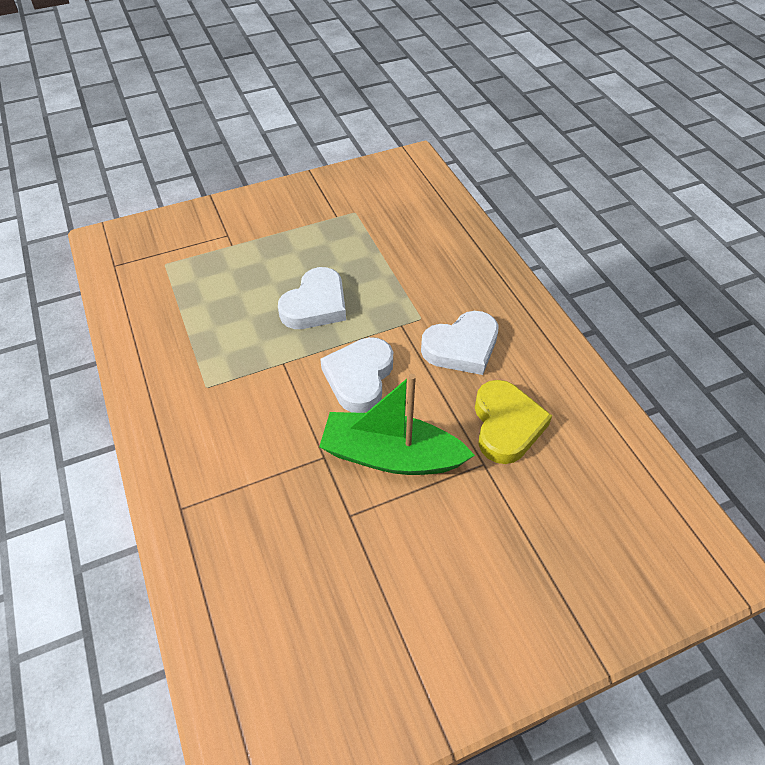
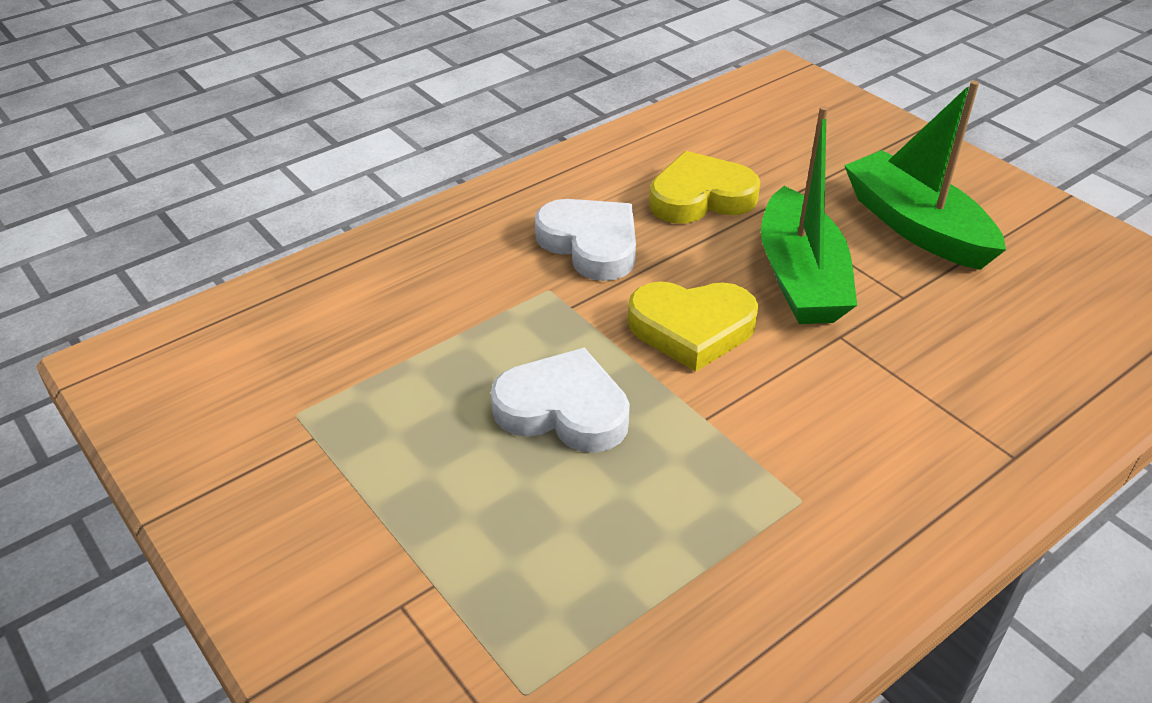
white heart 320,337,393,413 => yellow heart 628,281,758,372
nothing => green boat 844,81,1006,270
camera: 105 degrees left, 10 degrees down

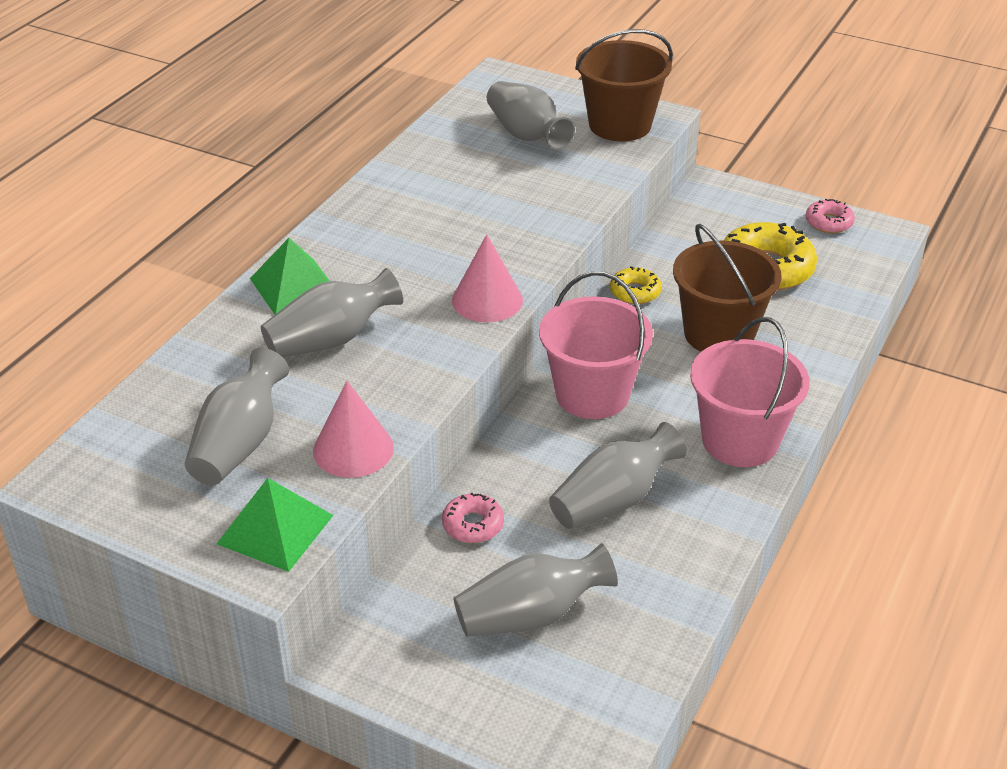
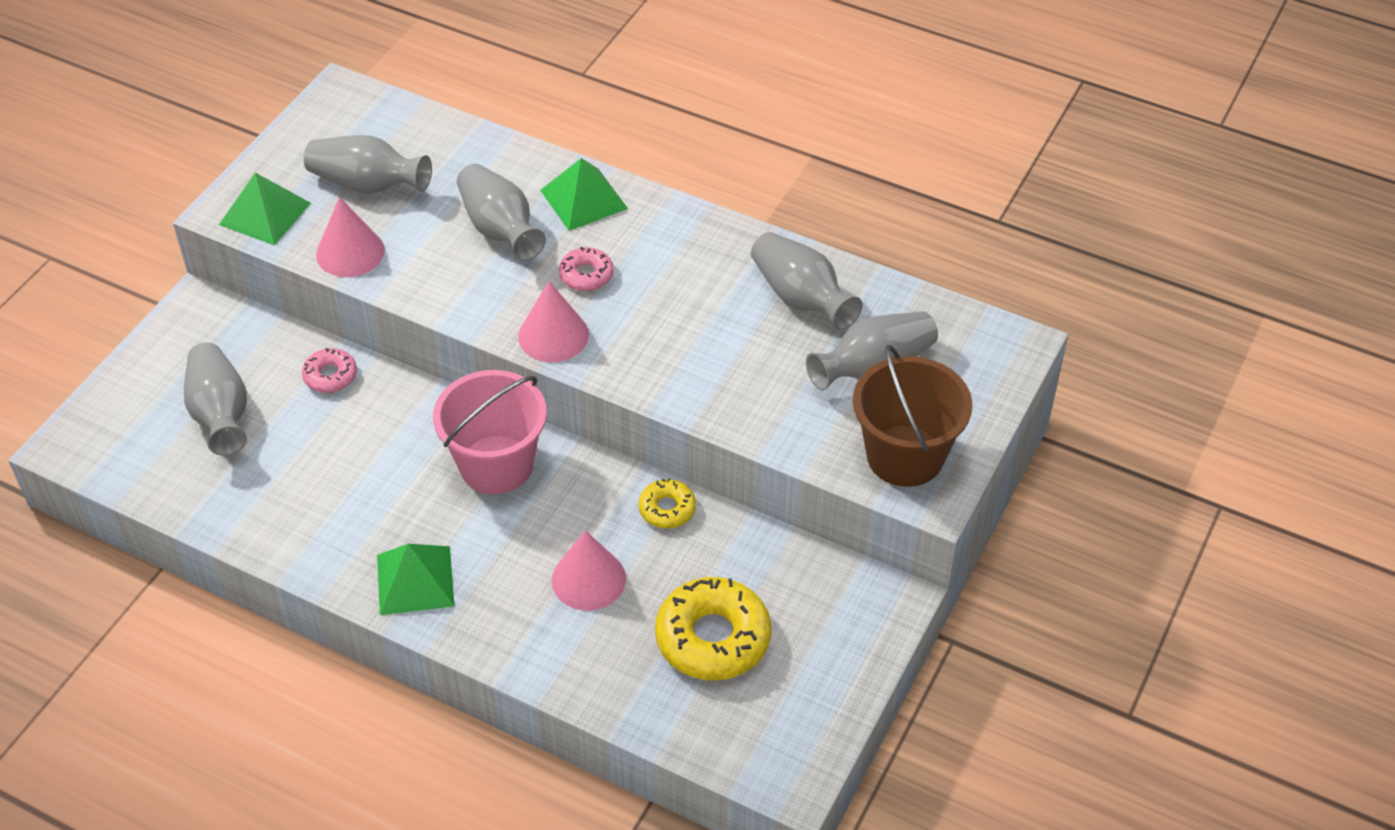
grey vase 549,422,687,529 => grey vase 751,232,862,330, moved
brown bucket 673,224,782,352 => pink cone 552,530,626,611
pink bucket 690,317,809,467 => green pyramid 377,544,454,615
pink donut 806,199,855,233 => pink donut 559,247,614,291, moved
camera: 90 degrees right, 10 degrees up

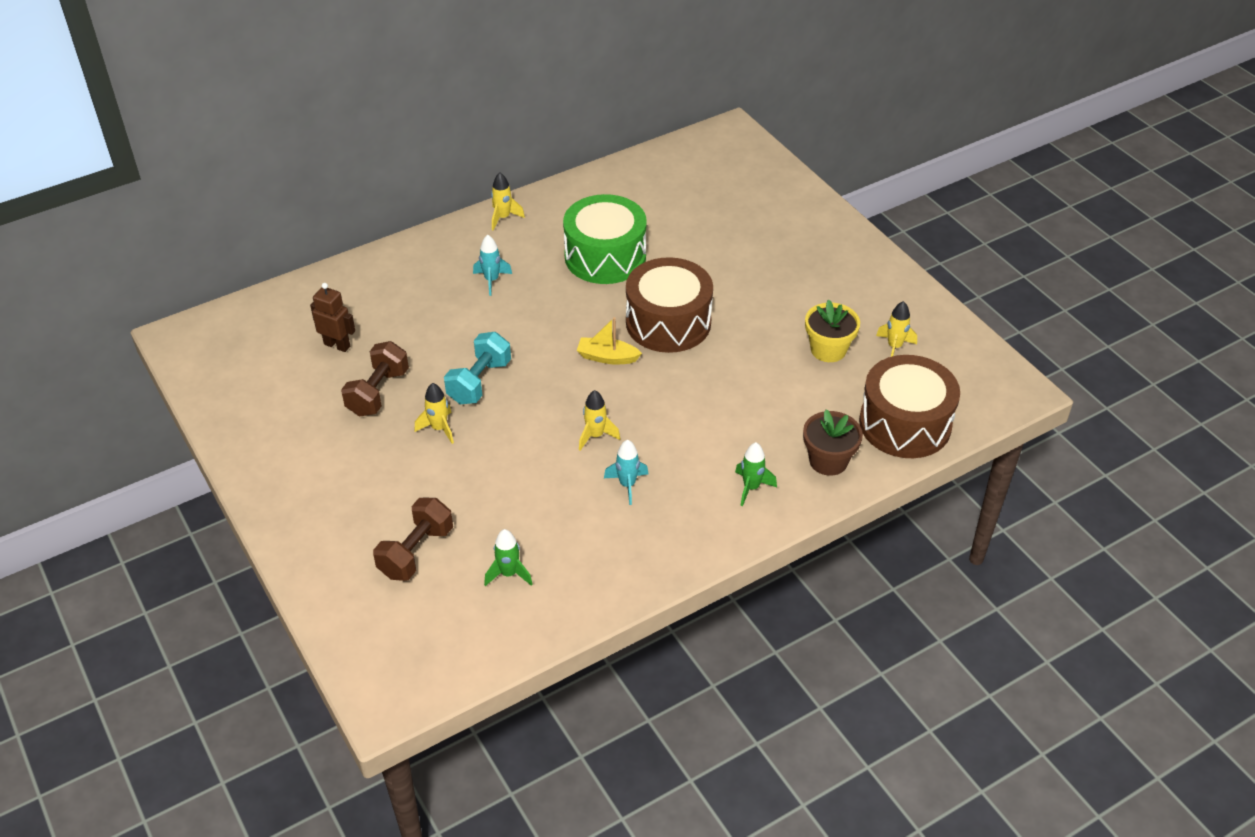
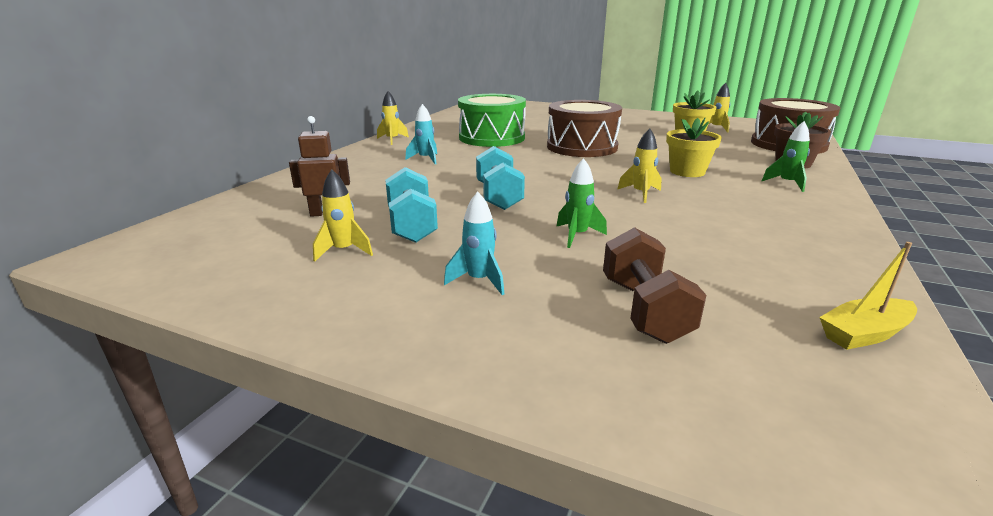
brown dumbbell 341,341,409,416 => turquoise dumbbell 385,167,438,243
yellow rocket 415,383,454,444 => yellow rocket 313,169,373,262, moved
green rocket 484,529,533,586 => green rocket 556,158,607,248, moved
yellow boat 576,317,642,364 => yellow boat 819,242,917,350, moved
turquoise rocket 604,440,648,505 => turquoise rocket 444,192,504,295, moved
nothing => yellow flower pot 666,117,722,177
camera: 35 degrees left, 20 degrees down

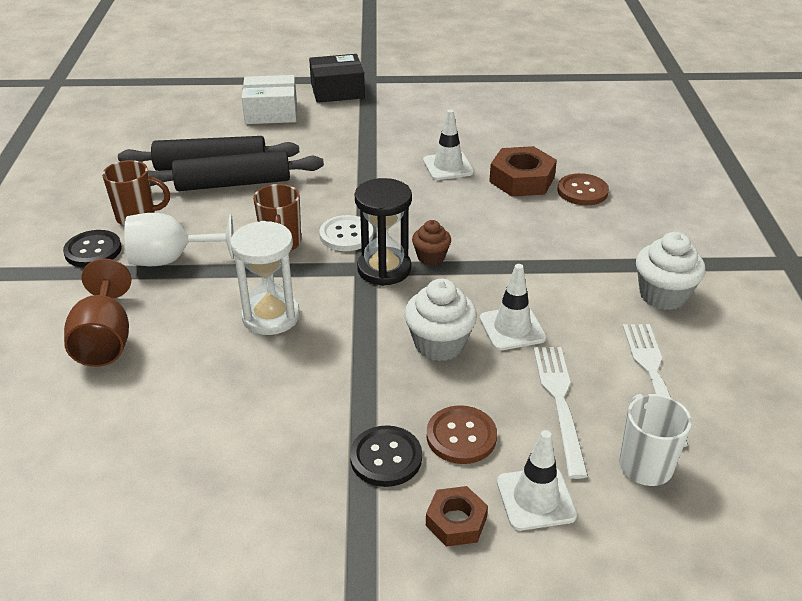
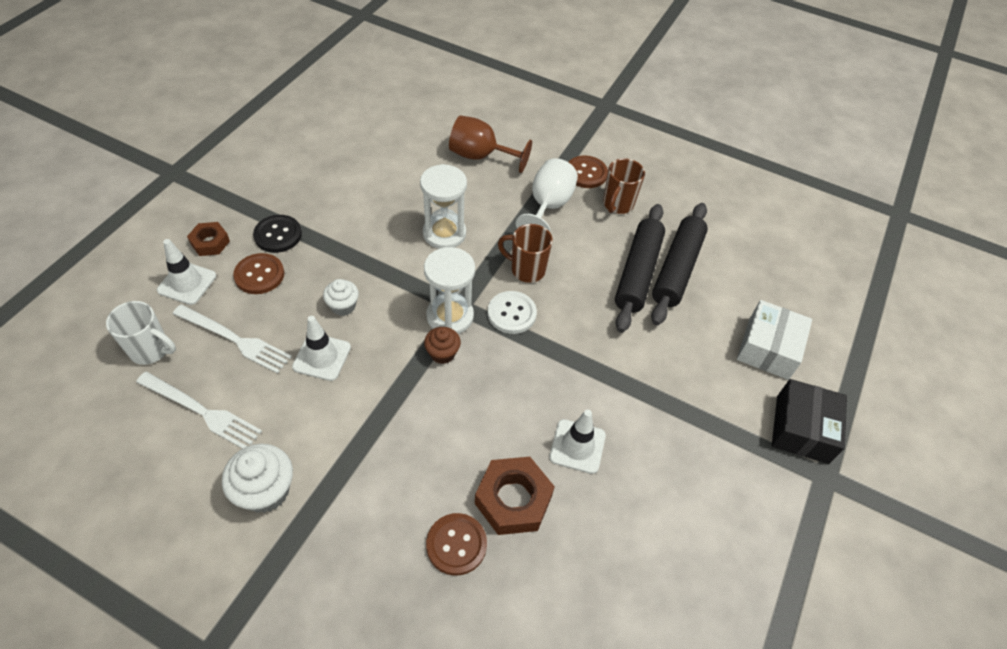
black button 63,230,122,268 => brown button 569,156,608,188
black hourglass 355,178,412,286 => white hourglass 424,247,475,334
white cupcake 404,279,477,361 => white cupcake 323,279,359,316, x0.62
camera: 115 degrees right, 15 degrees up

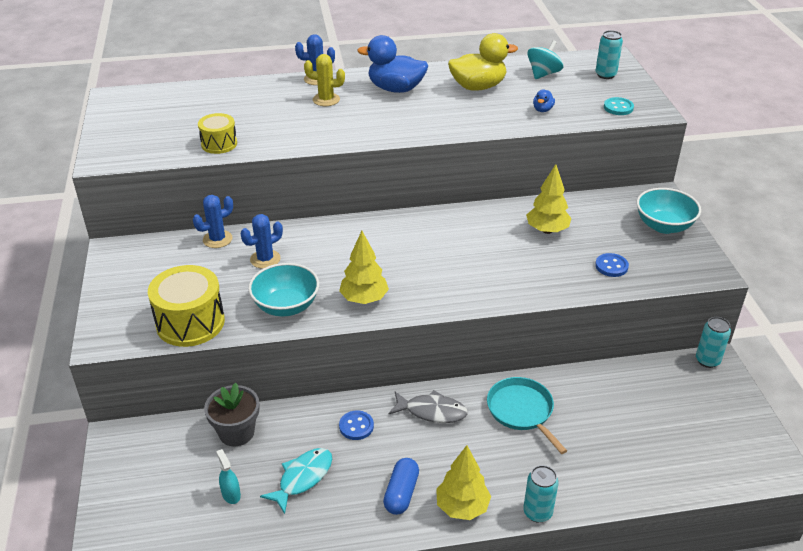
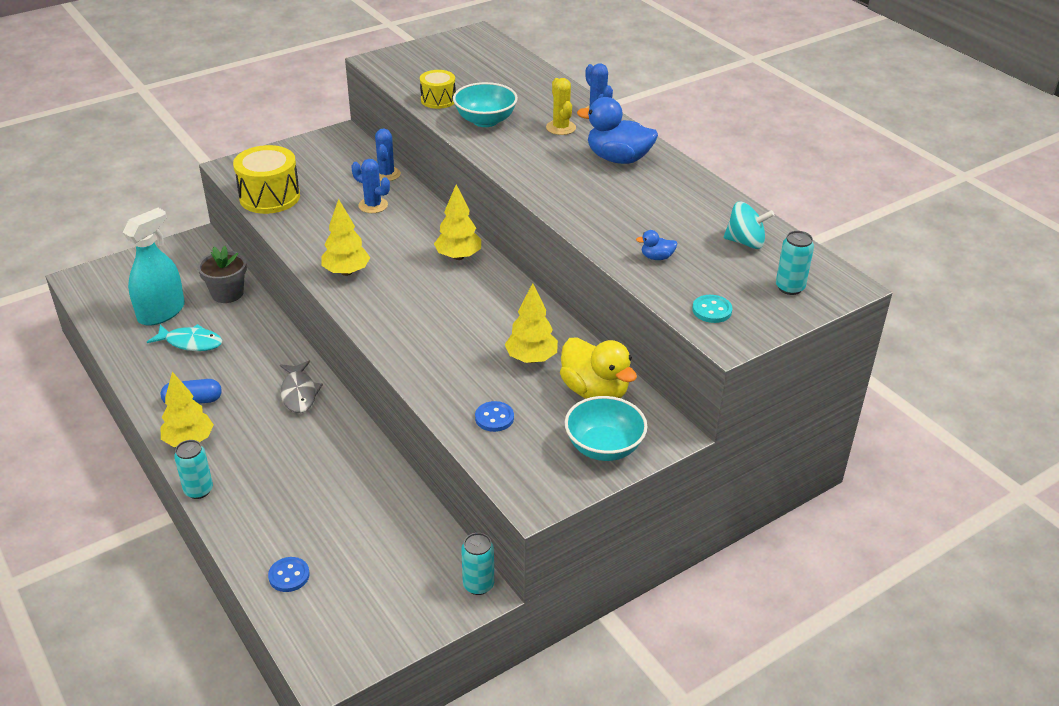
blue cactus 193,195,233,248 => blue cactus 375,128,401,181, 60 degrees clockwise
turquoise spray bottle 216,449,241,504 => turquoise spray bottle 123,208,185,326, x2.33
turquoise bowl 248,263,319,317 => turquoise bowl 453,82,518,127, moved
blue button 339,410,374,440 => blue button 268,557,310,592, moved
blue duck 357,35,428,93 => blue duck 577,97,658,164, 60 degrees counterclockwise
yellow duck 448,33,518,91 => yellow duck 560,337,637,399, moved
turquoise pan 487,377,567,454 => nothing
nothing => yellow tree 434,184,481,260
camera: 65 degrees right, 0 degrees up

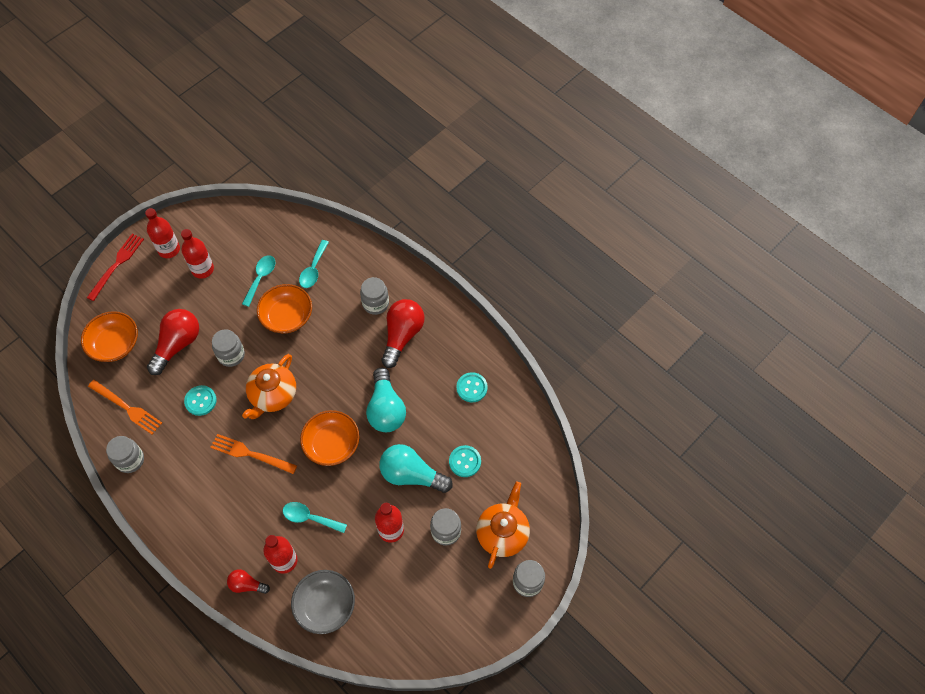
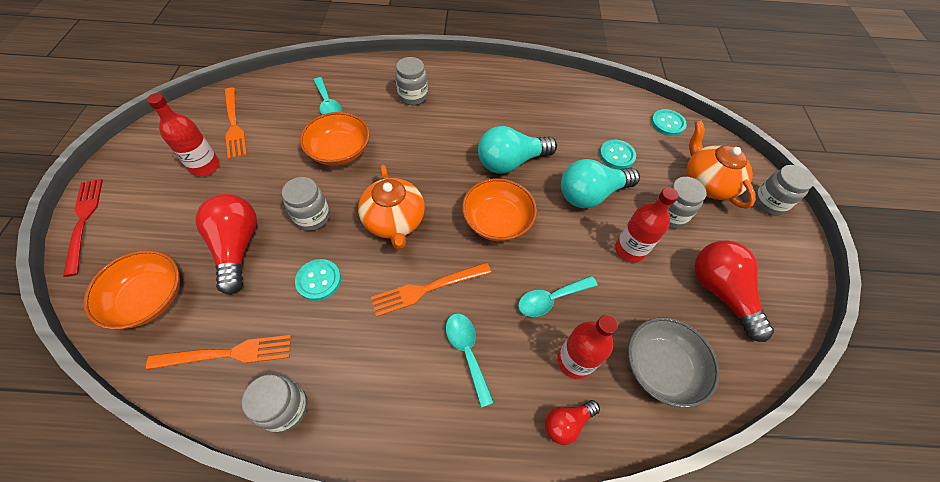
red bottle 145,208,180,258 => nothing
turquoise spoon 242,255,275,307 => turquoise spoon 446,313,494,408, moved
turquoise light bulb 366,368,406,432 => turquoise light bulb 478,126,557,174, 120 degrees clockwise
red light bulb 381,299,424,368 => red light bulb 695,241,774,342, moved
turquoise button 456,372,488,402 => turquoise button 651,109,687,136, moved
nothing => orange fork 224,87,247,159
camera: 45 degrees left, 5 degrees down

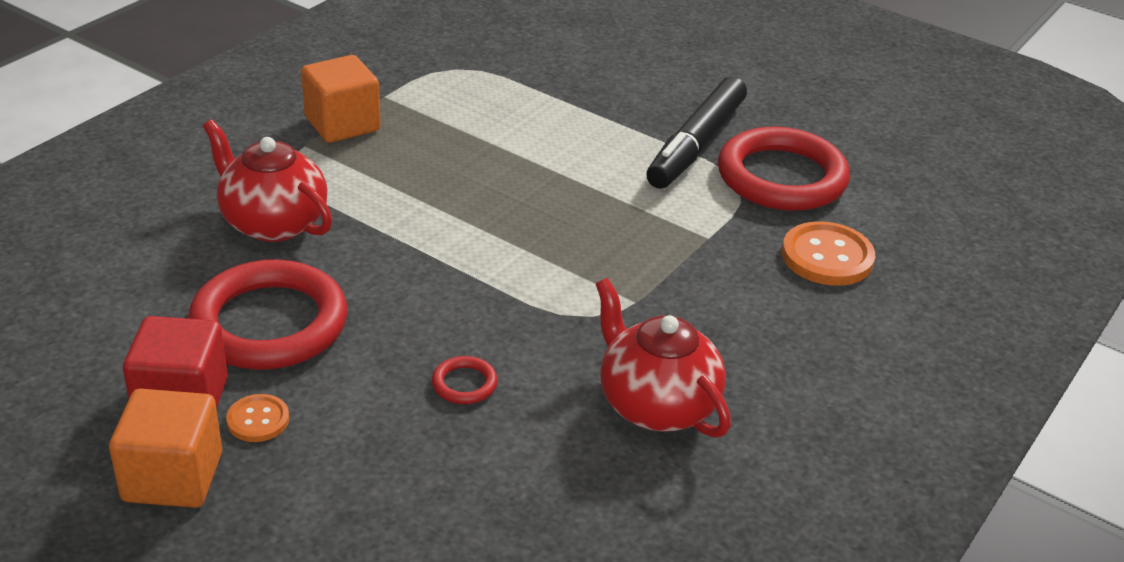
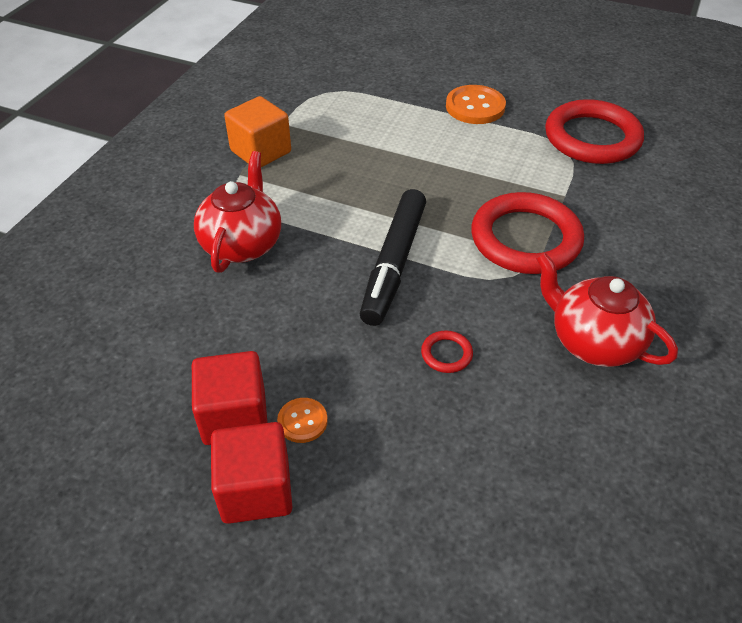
orange cube 109,389,222,508 => red cube 211,422,292,524
red ring 188,259,347,370 => red ring 471,192,584,274, moved
red teapot 203,120,332,242 => red teapot 194,151,281,273, 75 degrees clockwise
black marker 646,76,747,189 => black marker 360,189,426,326, moved
orange button 782,221,875,286 => orange button 446,85,506,124, moved
camera: 10 degrees left, 10 degrees up

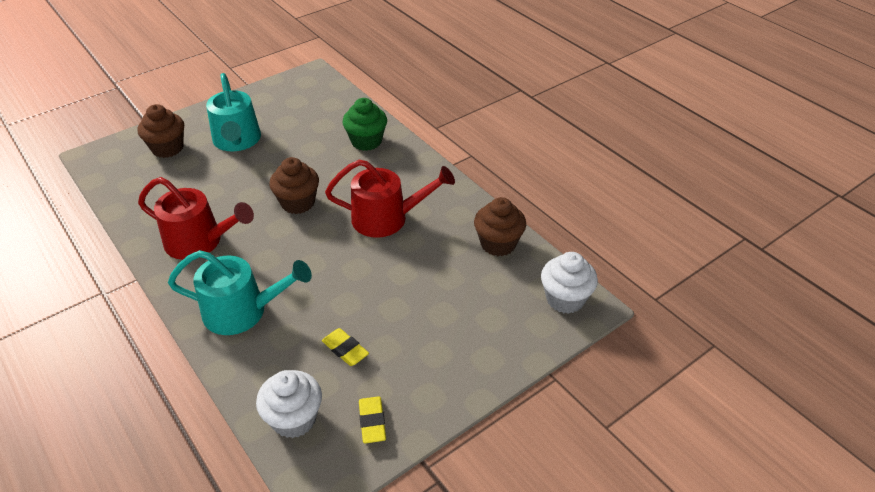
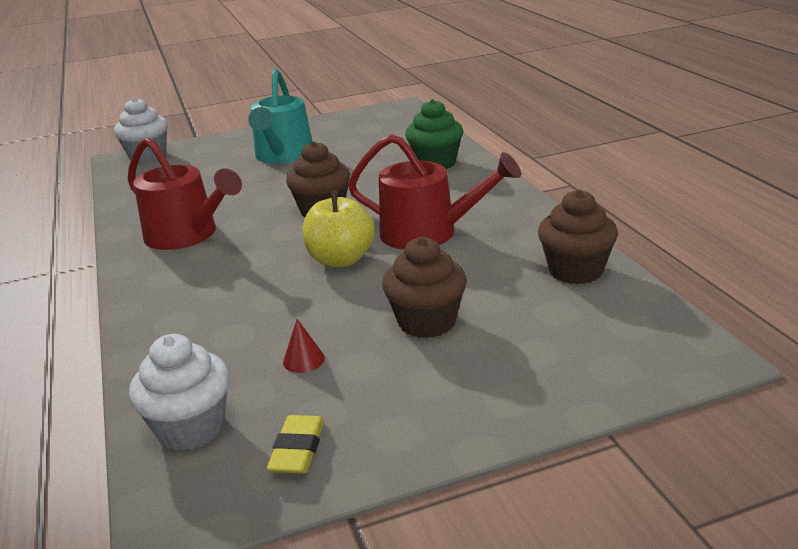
brown cupcake 138,104,184,158 => brown cupcake 382,237,467,338, moved
turquoise watering can 168,250,312,335 => nothing
yellow eraser 322,328,369,366 => red cone 283,319,325,373
white cupcake 541,252,598,314 => white cupcake 114,97,168,163, moved
nothing => yellow apple 302,191,375,267
camera: 20 degrees right, 15 degrees down

